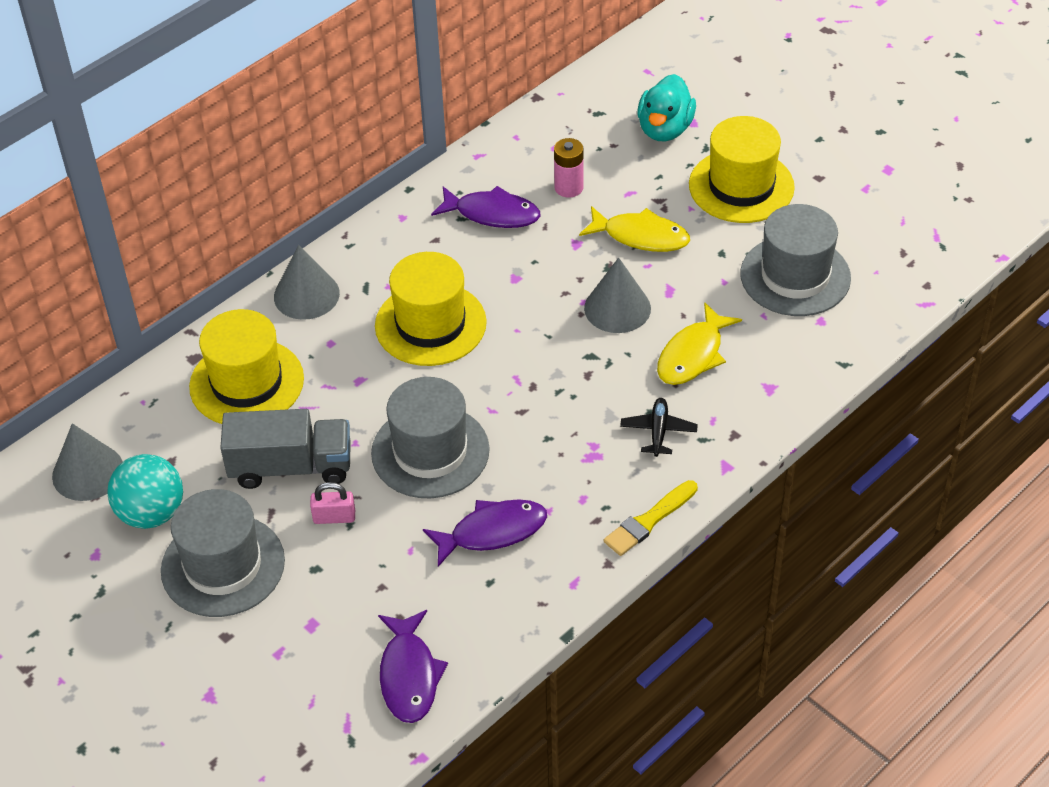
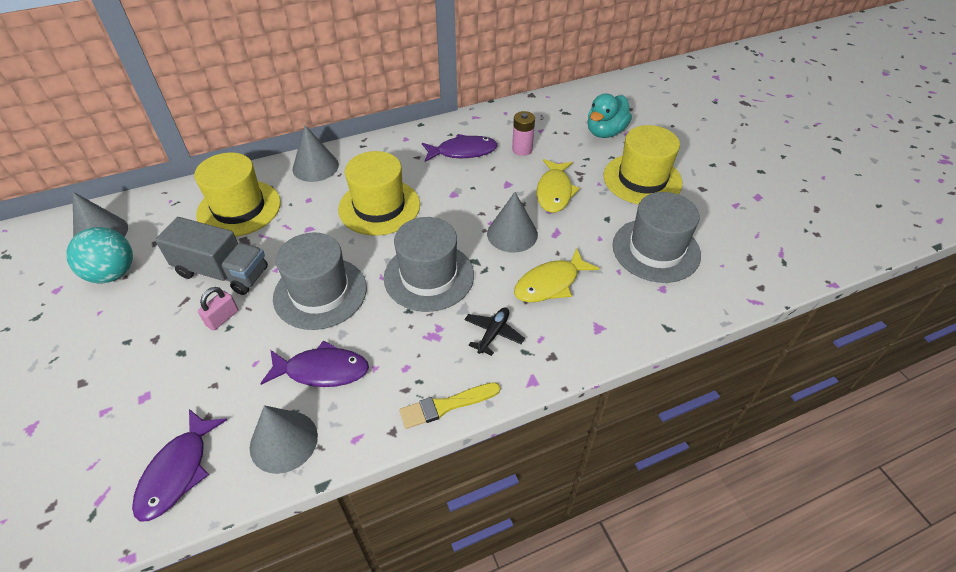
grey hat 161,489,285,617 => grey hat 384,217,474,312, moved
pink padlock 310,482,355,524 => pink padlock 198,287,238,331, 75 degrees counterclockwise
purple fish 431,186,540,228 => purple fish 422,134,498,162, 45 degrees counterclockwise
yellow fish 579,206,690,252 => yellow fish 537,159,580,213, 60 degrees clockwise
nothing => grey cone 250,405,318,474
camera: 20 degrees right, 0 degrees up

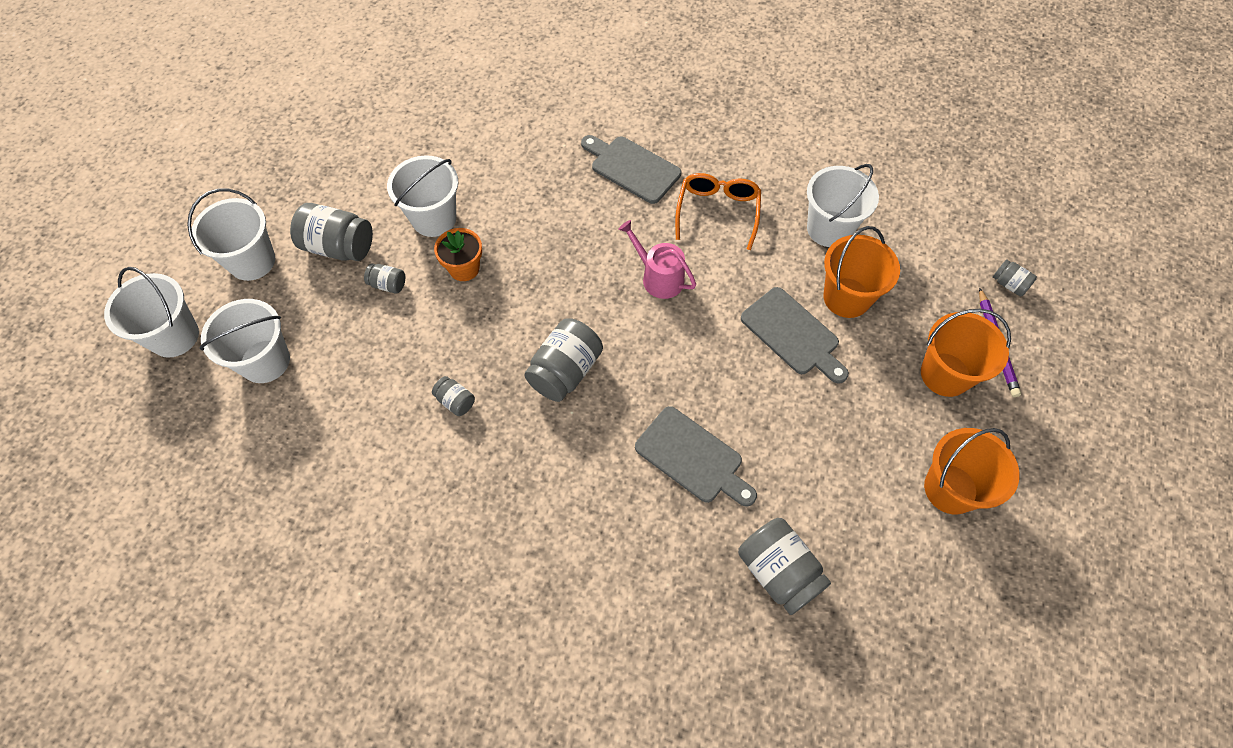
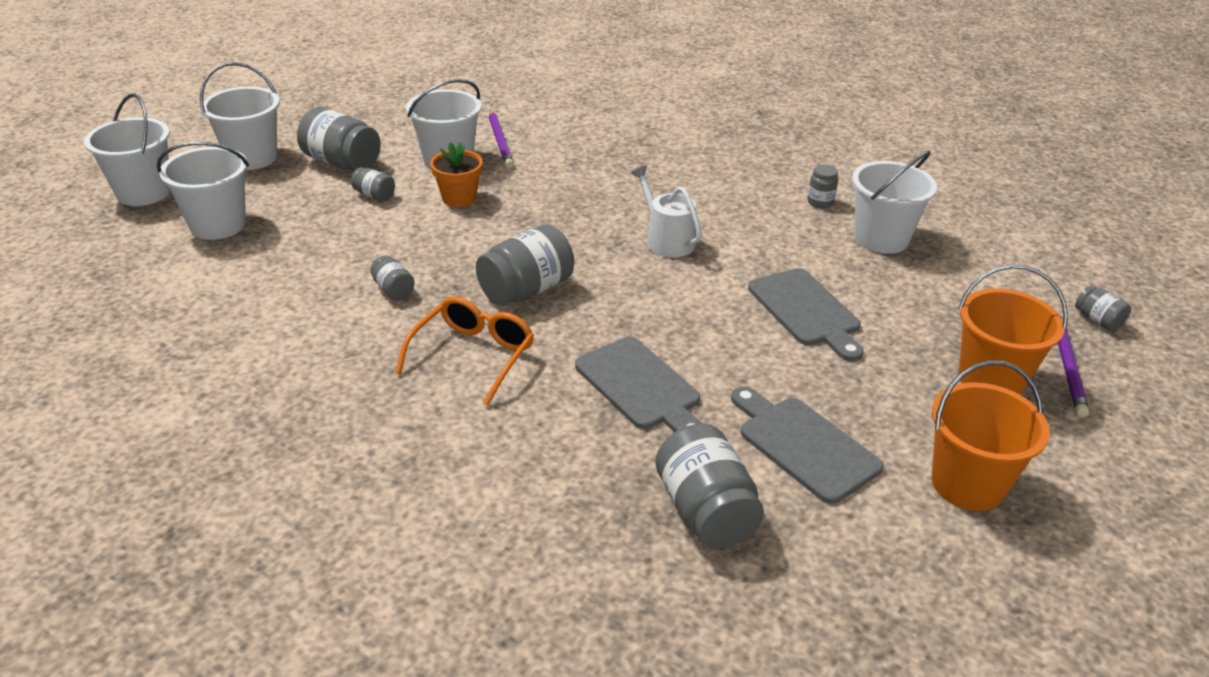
grey cutting board 581,135,681,204 => grey cutting board 731,386,884,504, moved
pink watering can 618,220,696,299 => white watering can 631,165,702,258
orange glasses 675,173,761,250 => orange glasses 396,296,534,406, moved
orange bucket 823,226,900,318 => nothing
nothing => purple pencil 489,110,514,168
nothing => grey jar 807,164,838,208
camera: 15 degrees right, 25 degrees down

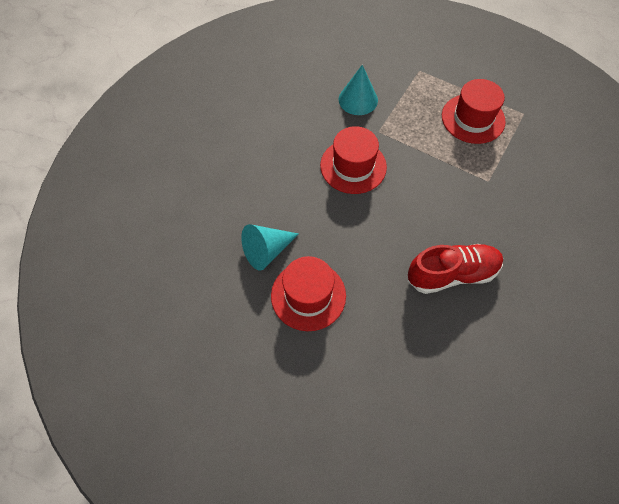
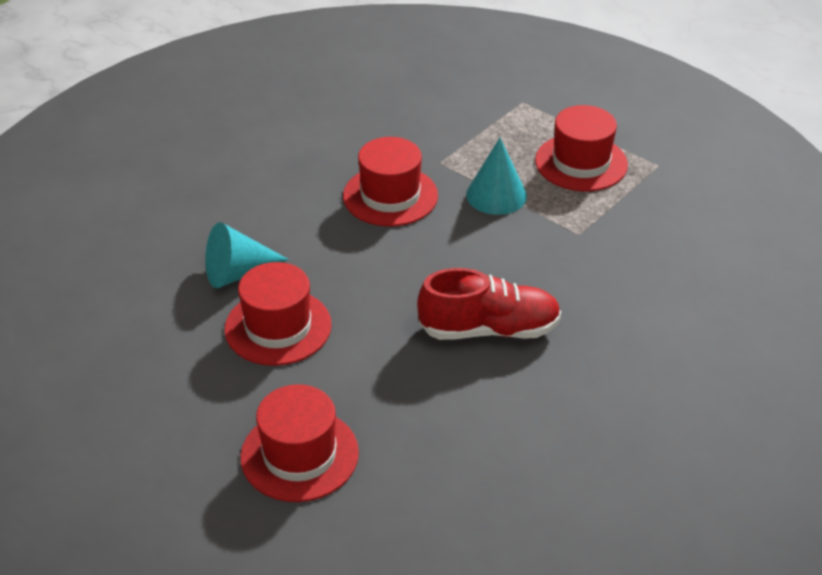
turquoise cone 339,65,378,115 => turquoise cone 466,138,527,215, moved
nothing => red hat 240,384,359,502
camera: 10 degrees right, 20 degrees down

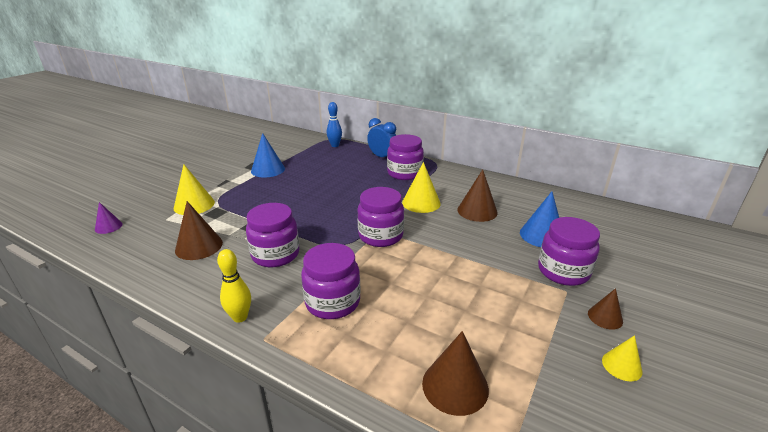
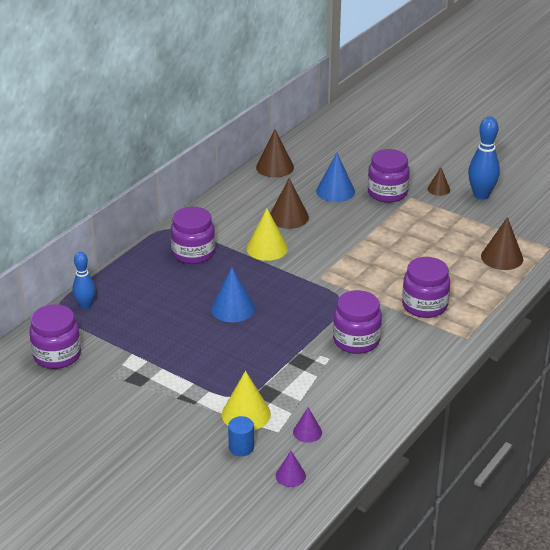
brown cone 175,201,223,260 => brown cone 256,129,294,178, moved
yellow bowling pin 217,249,251,323 => nothing
blue cone 251,133,285,177 => blue cone 211,267,255,322, moved
purple jar 357,187,404,247 => purple jar 29,304,81,369, moved
blue clock 367,118,396,157 => nothing
yellow cone 602,335,642,381 => blue bowling pin 468,117,500,200
nothing => blue cylinder 228,416,254,456
nothing => purple cone 293,407,322,443
camera: 85 degrees left, 5 degrees up

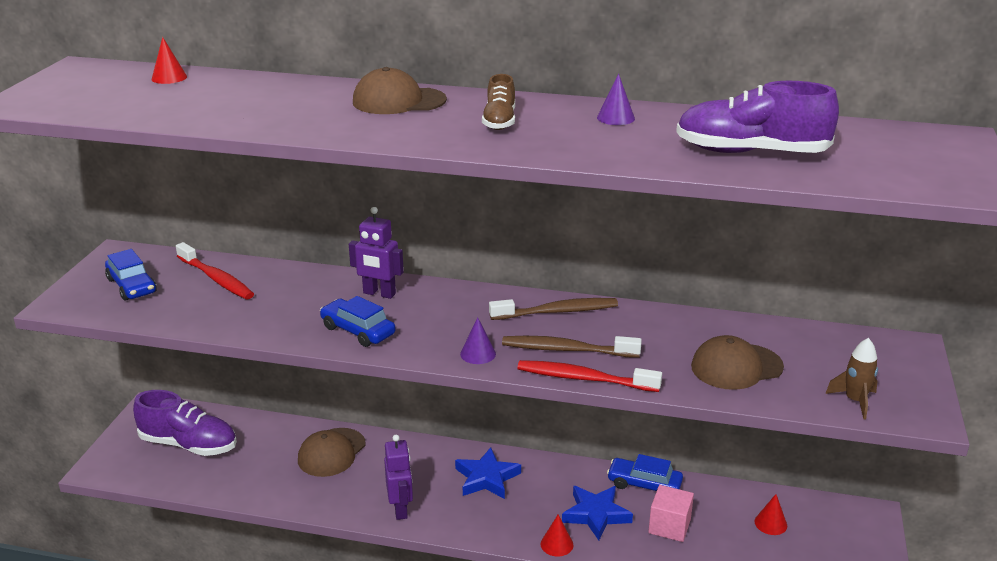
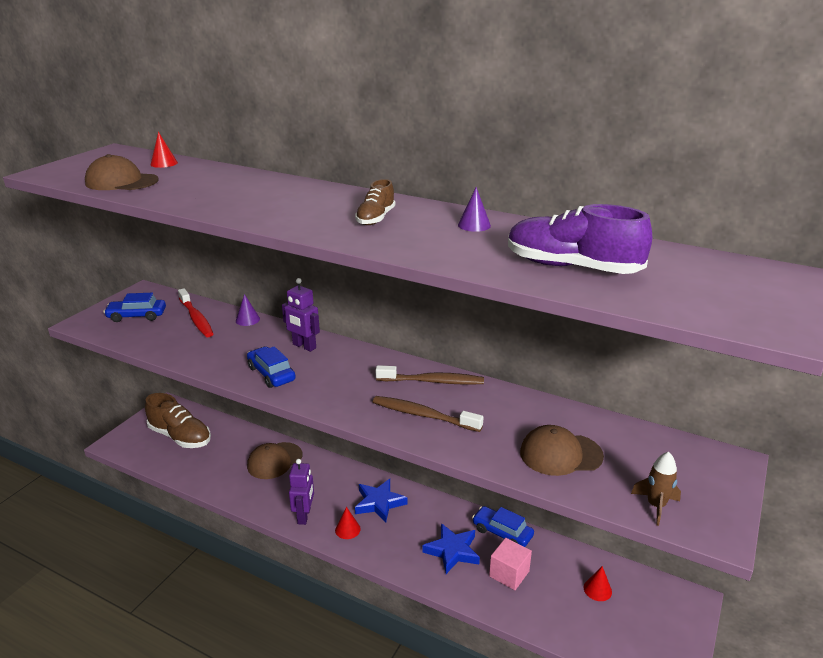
blue car 105,249,157,301 => blue car 104,293,166,322, 105 degrees clockwise
purple shoe 133,390,237,456 => brown shoe 145,393,211,448
brown cap 353,67,447,114 => brown cap 85,154,159,190, moved
purple cone 460,317,496,364 => purple cone 236,294,260,326, moved
red toothbrush 517,360,662,392 => nothing
red cone 541,515,574,557 => red cone 335,507,361,539, moved
camera: 15 degrees right, 0 degrees up

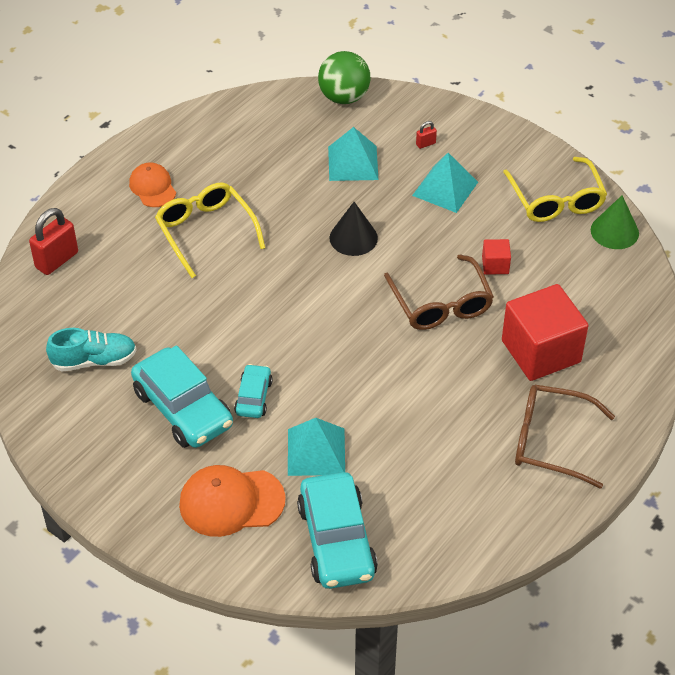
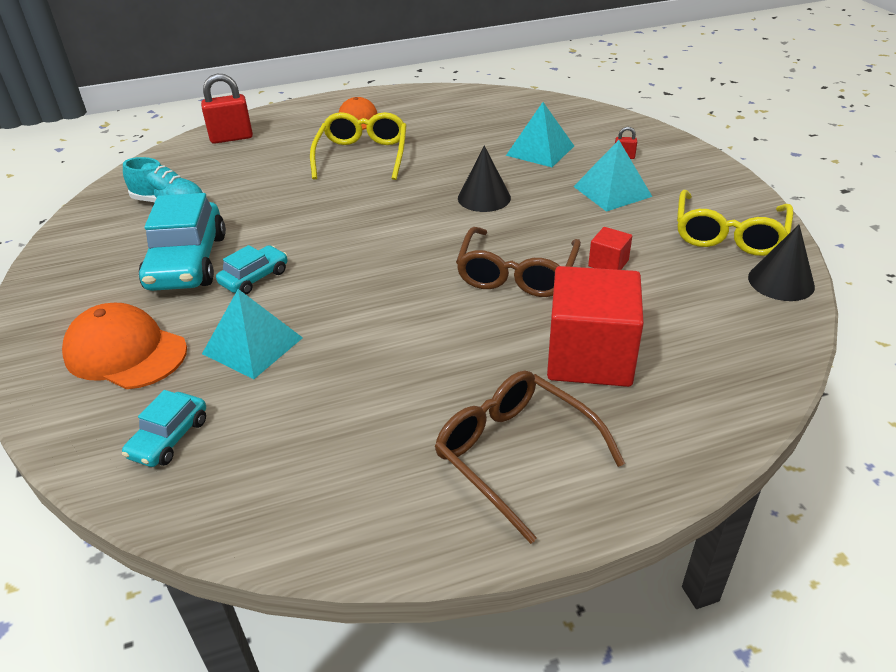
turquoise car 297,472,378,589 => turquoise car 122,390,206,467, x0.52
green ball 318,51,370,104 => nothing
green cone 591,195,639,249 => black cone 748,224,815,301
camera: 35 degrees right, 10 degrees down

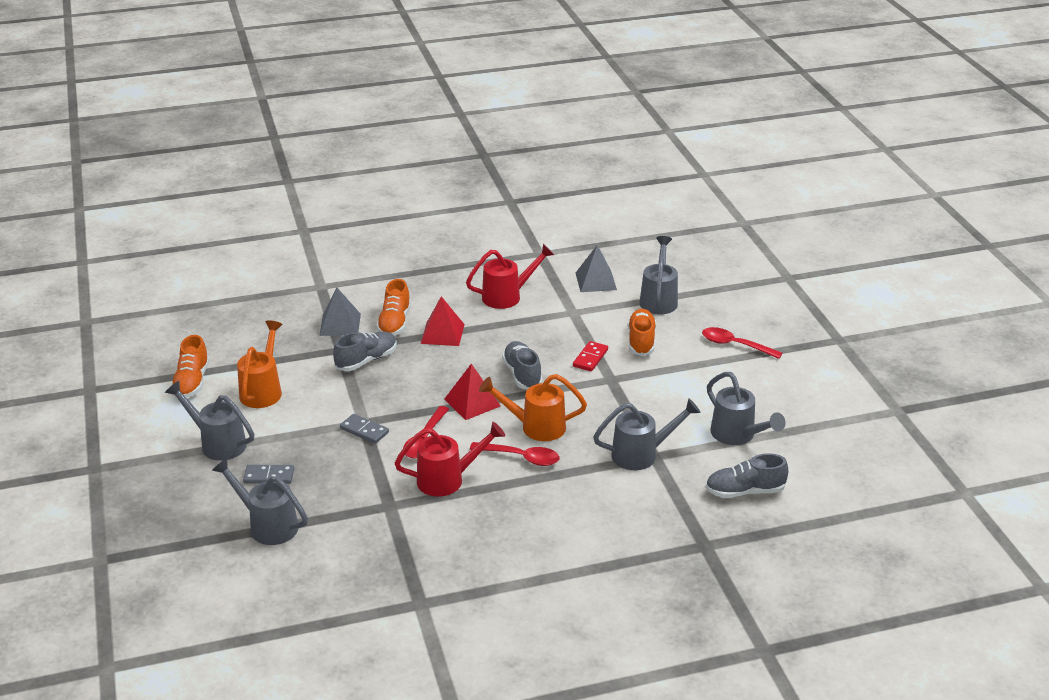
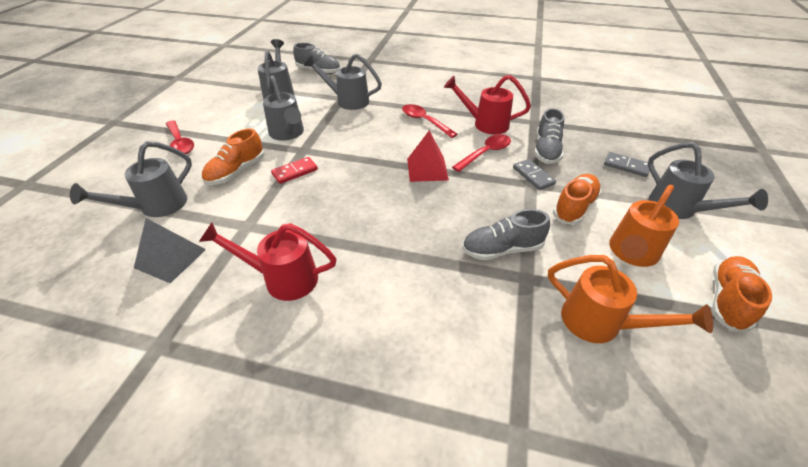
grey watering can 212,458,308,545 => grey watering can 263,75,304,141, moved
grey pyramid 319,288,361,336 => nothing
orange shoe 376,279,411,336 => orange shoe 553,174,601,225, moved
red pyramid 421,296,465,346 => nothing
orange watering can 479,374,587,441 => orange watering can 548,255,713,343, moved
grey shoe 502,341,543,389 => grey shoe 534,108,564,164, moved
camera: 150 degrees left, 10 degrees up

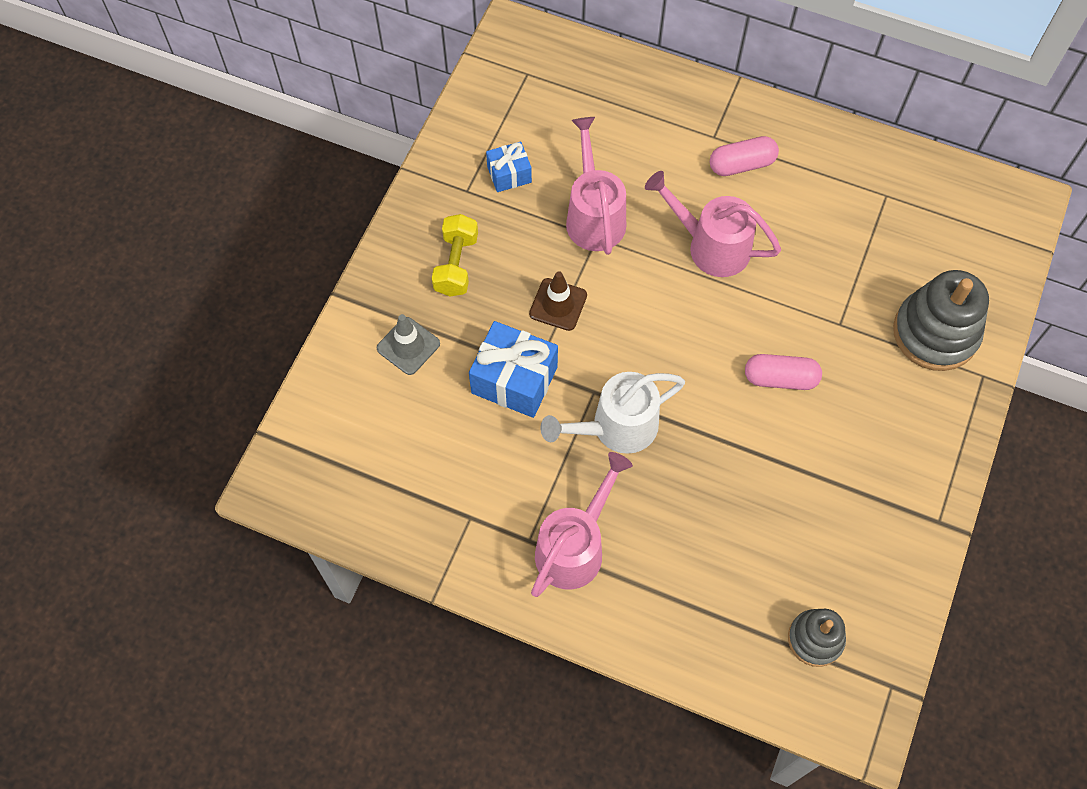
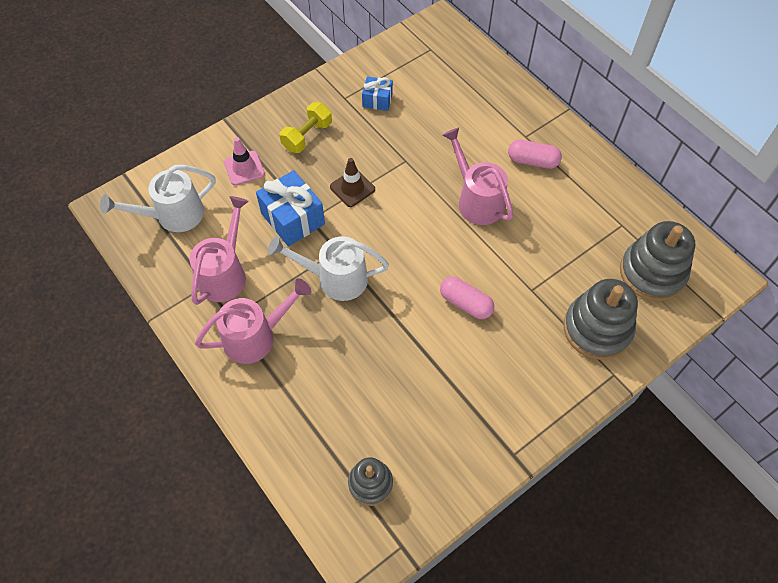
grey traffic cone 377,314,440,375 => pink traffic cone 224,137,265,186
pink watering can 566,117,626,255 => pink watering can 190,196,249,305, moved
nothing => white watering can 100,165,215,232
nothing => grey stacking toy 620,221,695,301
camera: 30 degrees right, 5 degrees down

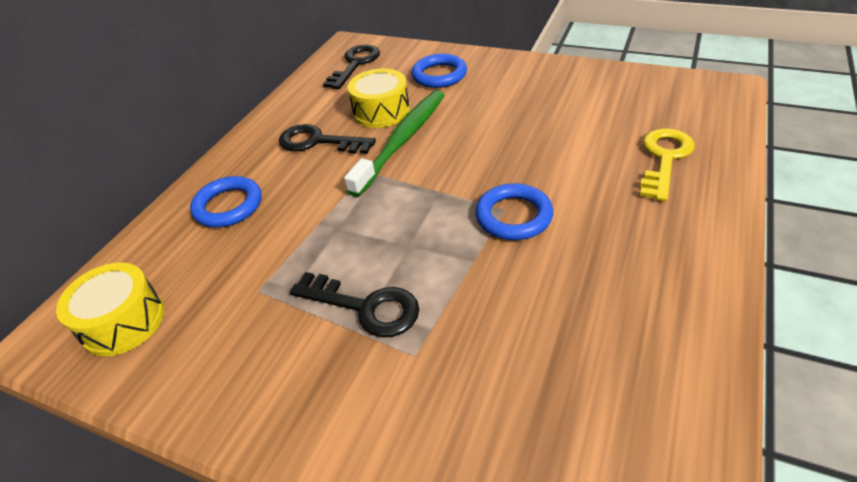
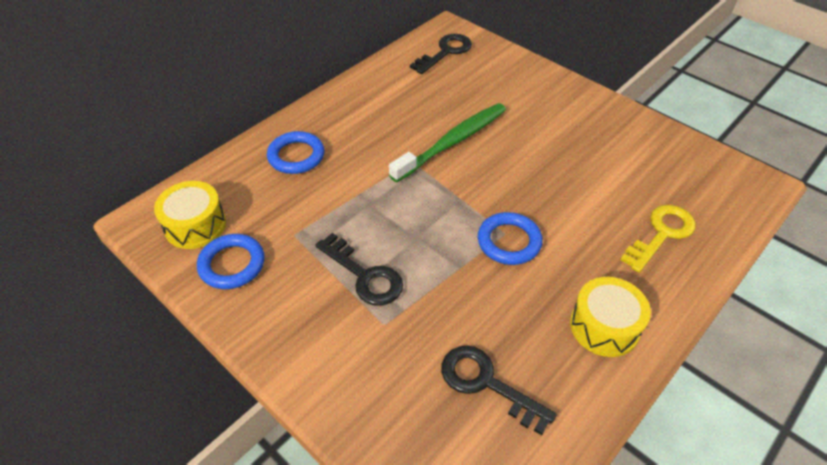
black key 279,124,376,154 => black key 441,345,557,435, moved
yellow drum 347,68,410,128 => yellow drum 570,277,651,357, moved
blue ring 411,54,467,88 => blue ring 197,234,265,289, moved
camera: 15 degrees right, 5 degrees up

